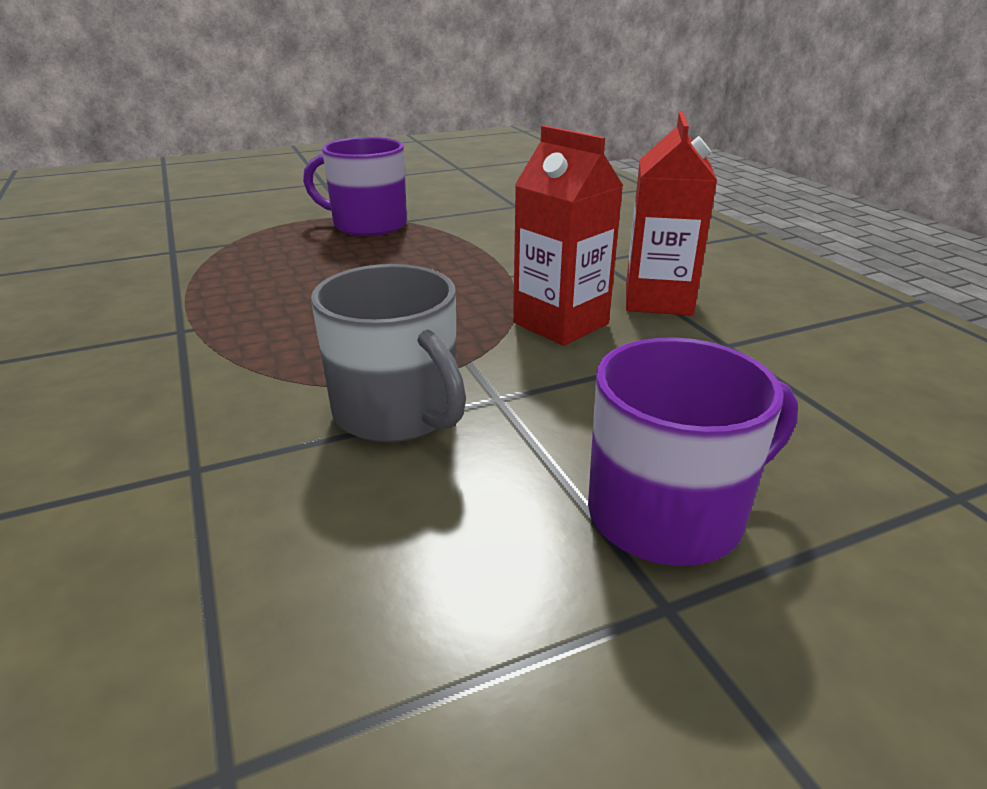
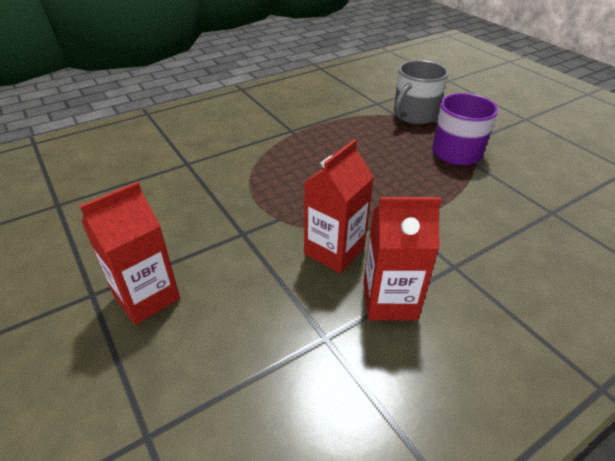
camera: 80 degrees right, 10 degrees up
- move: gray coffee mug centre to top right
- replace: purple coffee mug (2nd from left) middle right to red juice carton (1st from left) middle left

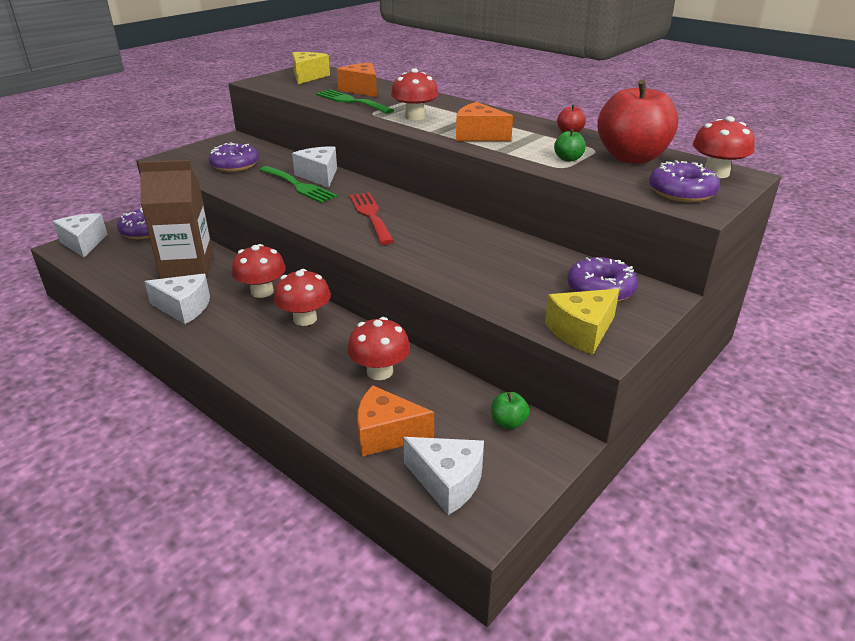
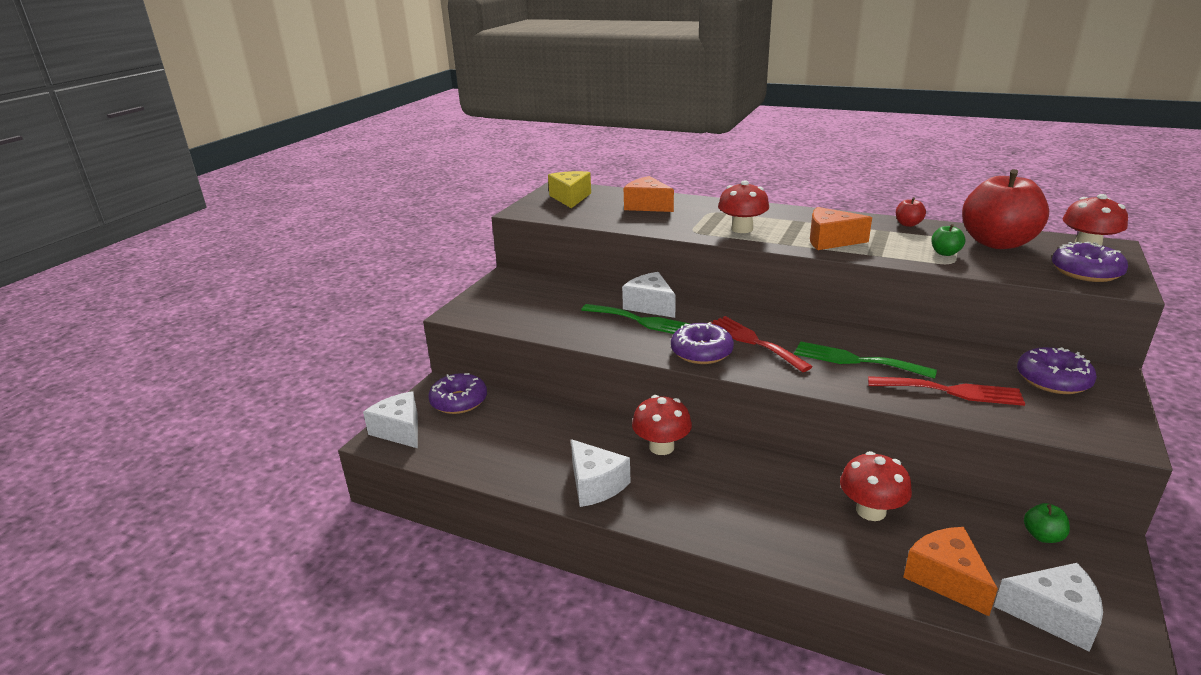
camera: 15 degrees left, 5 degrees down
- delete: russet juice carton middle left
- delete: red fungus (2nd from left) centre
- delete: golden cheese (2nd from left) middle right
- insert: red table fork (2nd from left) middle right
- move: purple glazed donut (2nd from left) top left to centre
- move: emerald table fork (2nd from left) top centre to middle right
- rotate: snow-white cheese (2nd from left) middle left = bottom centre 60 degrees clockwise
- rotate: orange-coloured cheese (2nd from left in the first image) centre = bottom right 75 degrees clockwise

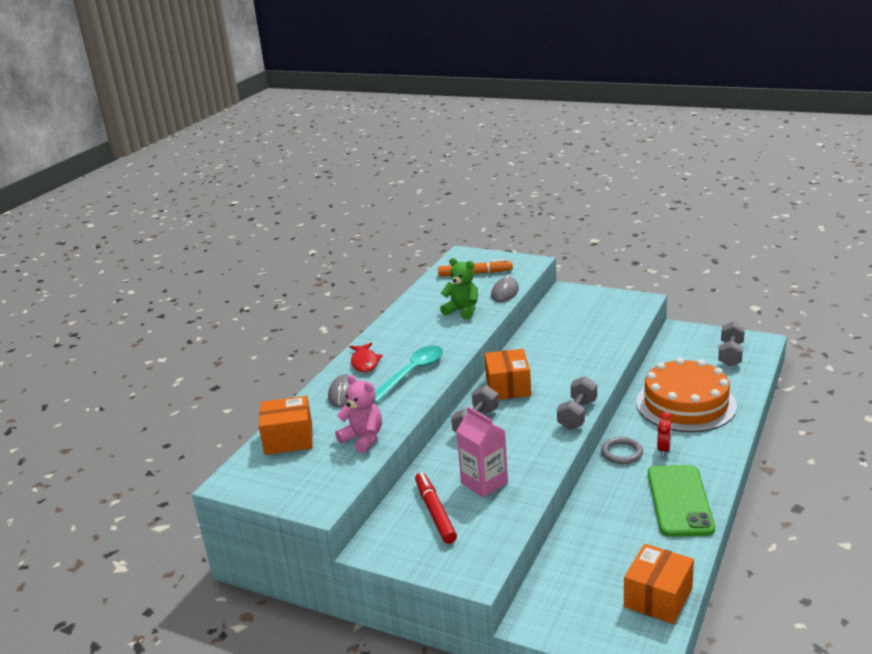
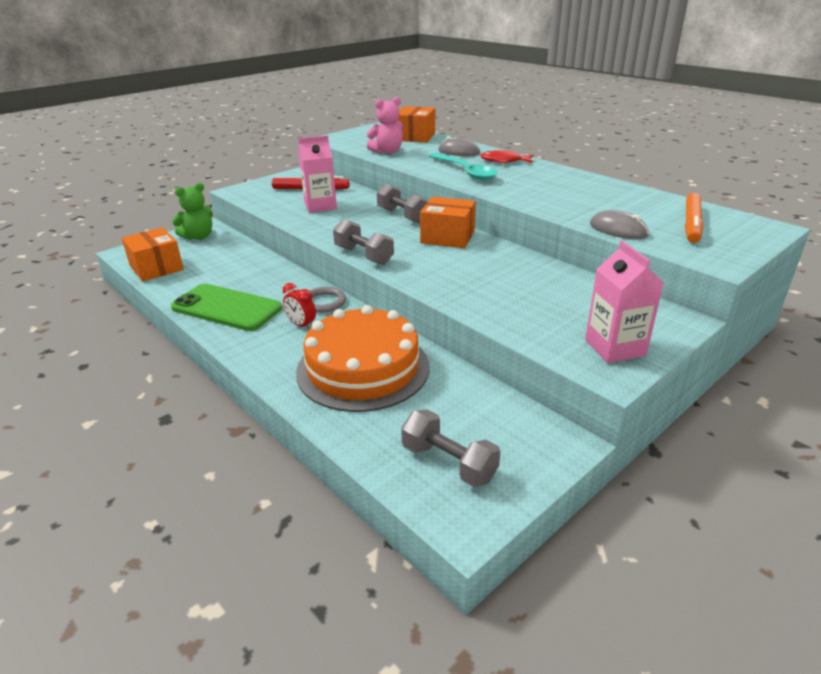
camera: 110 degrees right, 5 degrees up
- insert: pink juice carton (2nd from left) middle right
- move: emerald teddy bear centre to top left

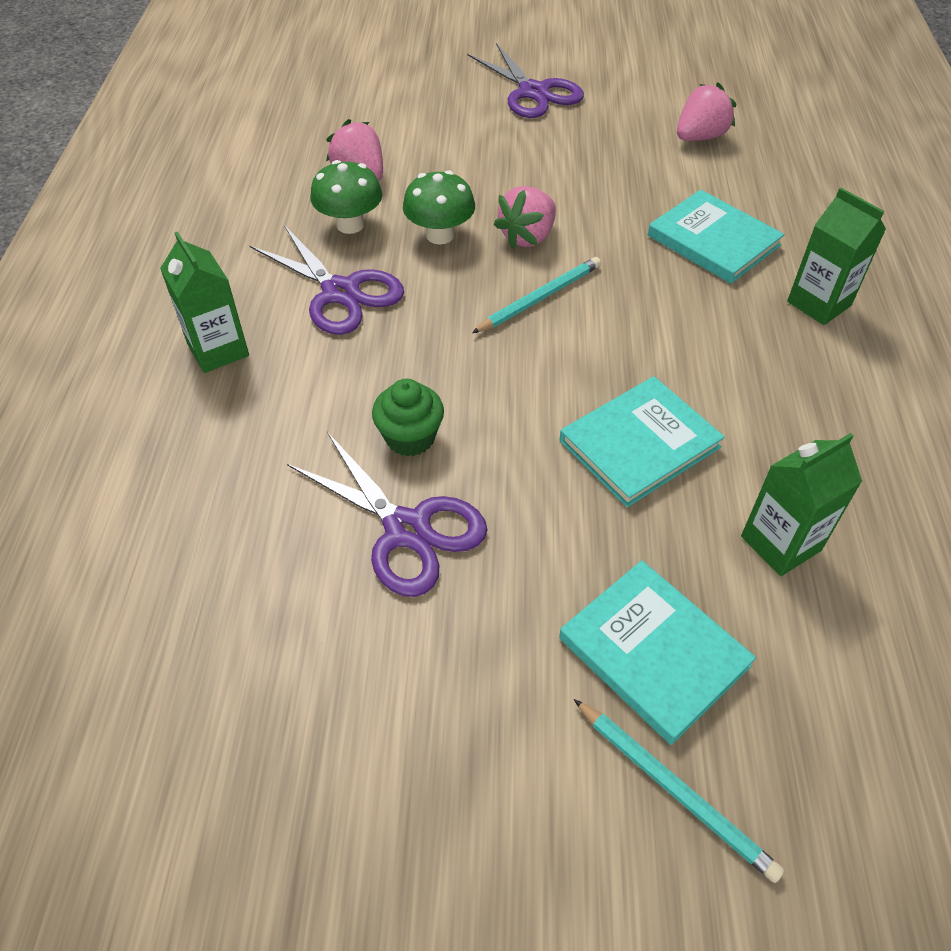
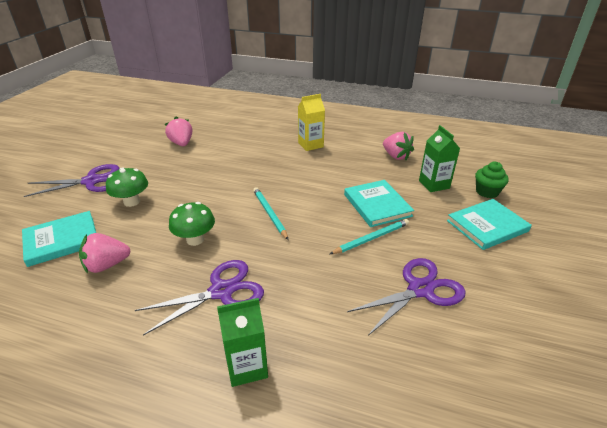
camera: 75 degrees left, 15 degrees down
- move: emerald fungus (1st from left) top centre to middle left
- move: emerald muffin centre to middle right
- move: pink toy strawberry (2nd from left in the first image) top centre to pink toy strawberry (3rd from left) centre
- move: teal lead pencil (2nd from left) bottom right to centre
- move: teal hardback (3rd from left in the first image) top right to teal hardback (1st from left) middle left
- recolor: emerald juice carton (3rd from left) top right to golden juice carton top centre

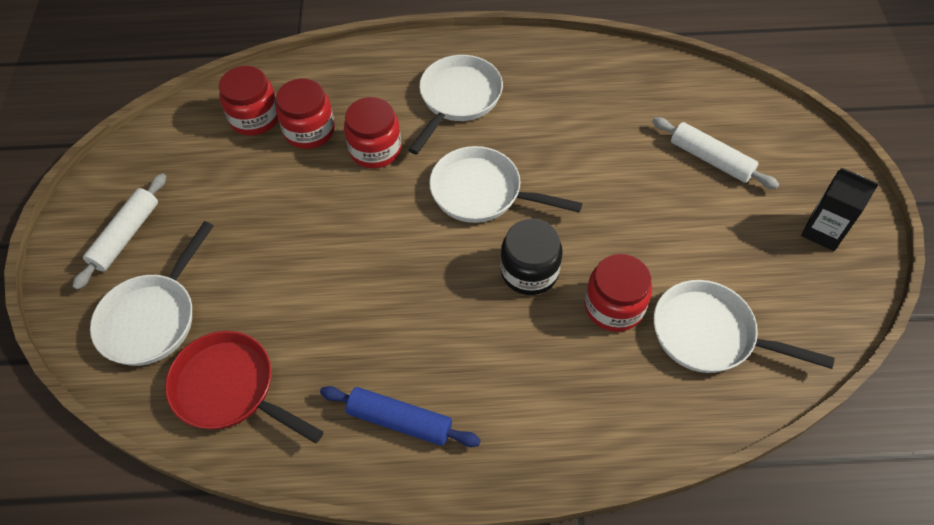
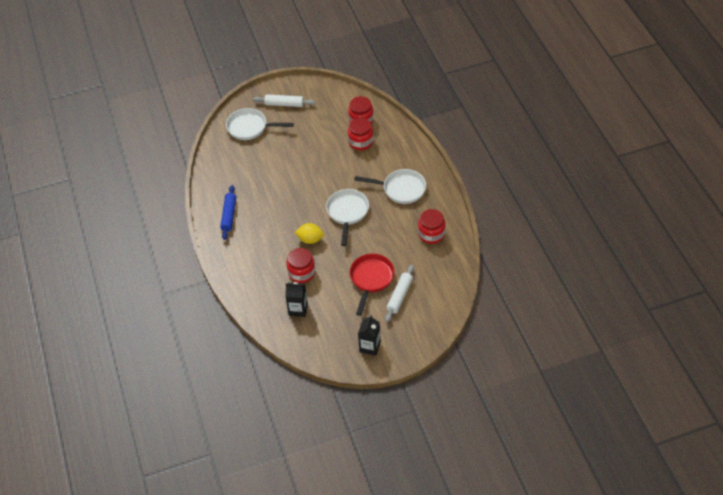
camera: 75 degrees right, 5 degrees down
- move: red skillet bottom left to centre
- move: red jam jar (3rd from left in the first image) top centre to red jam jar (4th from left) centre
- replace: jet-black jam jar centre to golden toy lemon centre
- replace: snow-white skillet (4th from left) middle right to jet-black juice carton (1st from left) centre

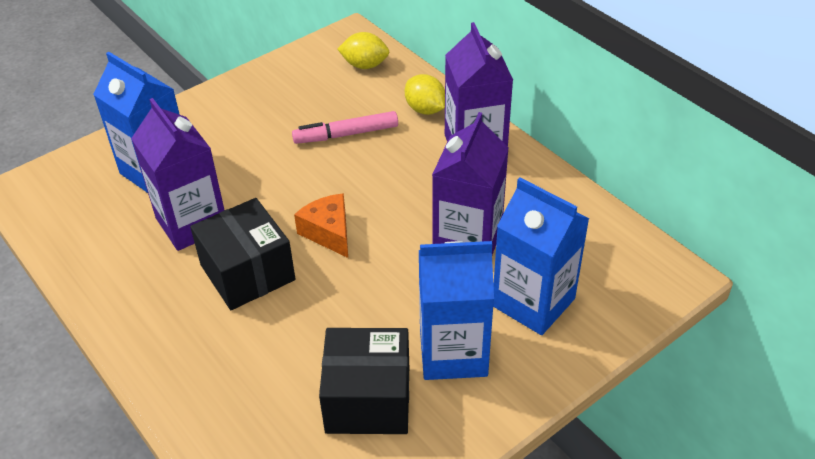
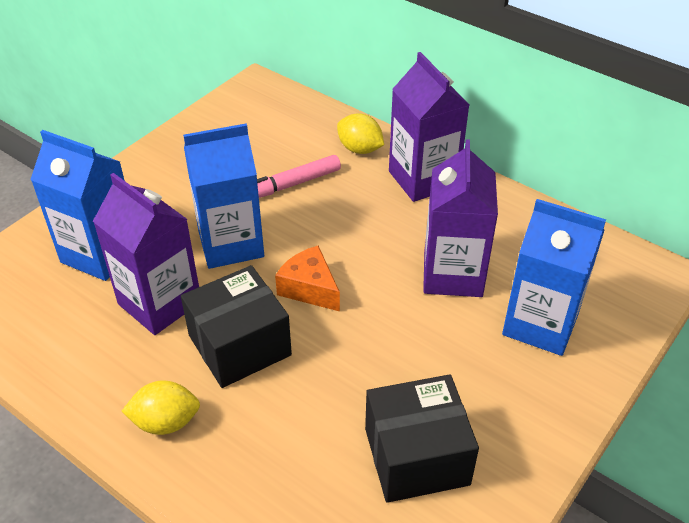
camera: 15 degrees left, 0 degrees up
- move: golden toy lemon (1st from left) top centre to bottom left
- move: blue juice carton (2nd from left) bottom centre to middle left
- rotate: jet-black box (1st from left) middle left = centre 75 degrees counterclockwise

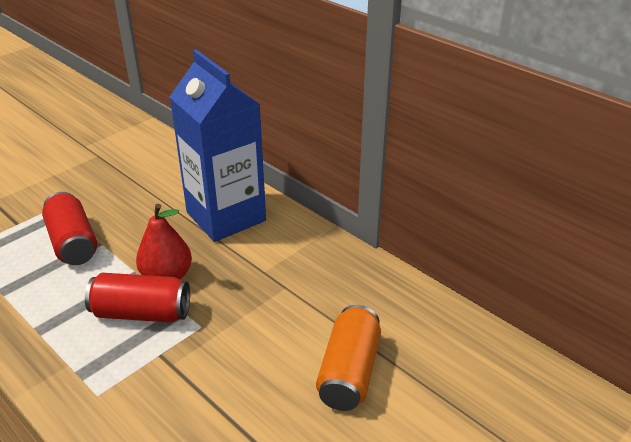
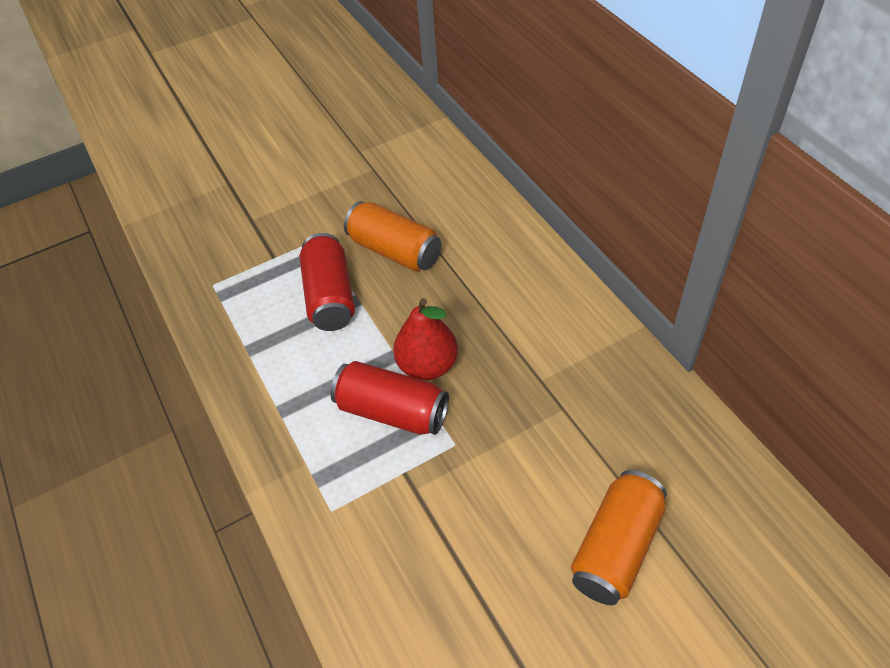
camera: 20 degrees right, 15 degrees up
- delete: blue juice carton top centre
- insert: orange-coloured can (1st from left) centre

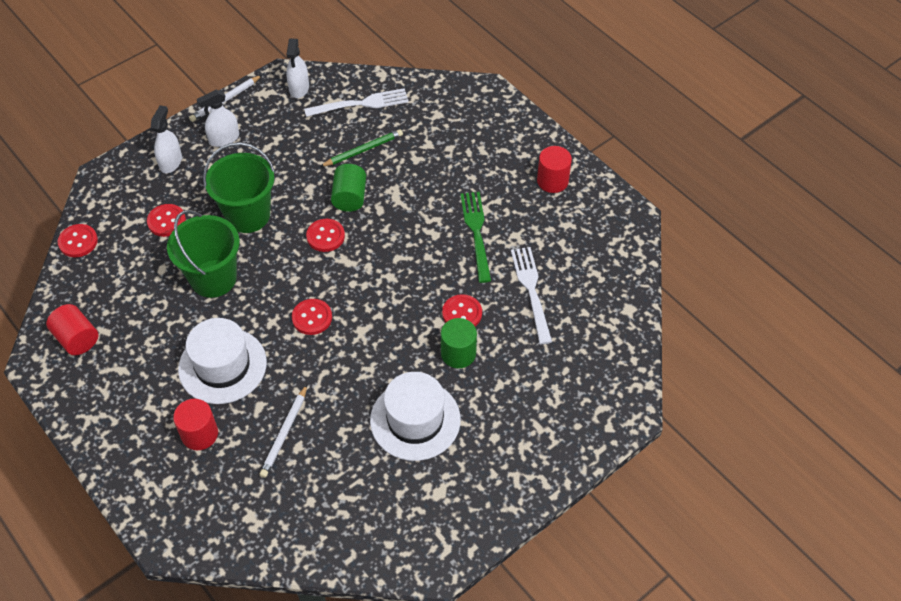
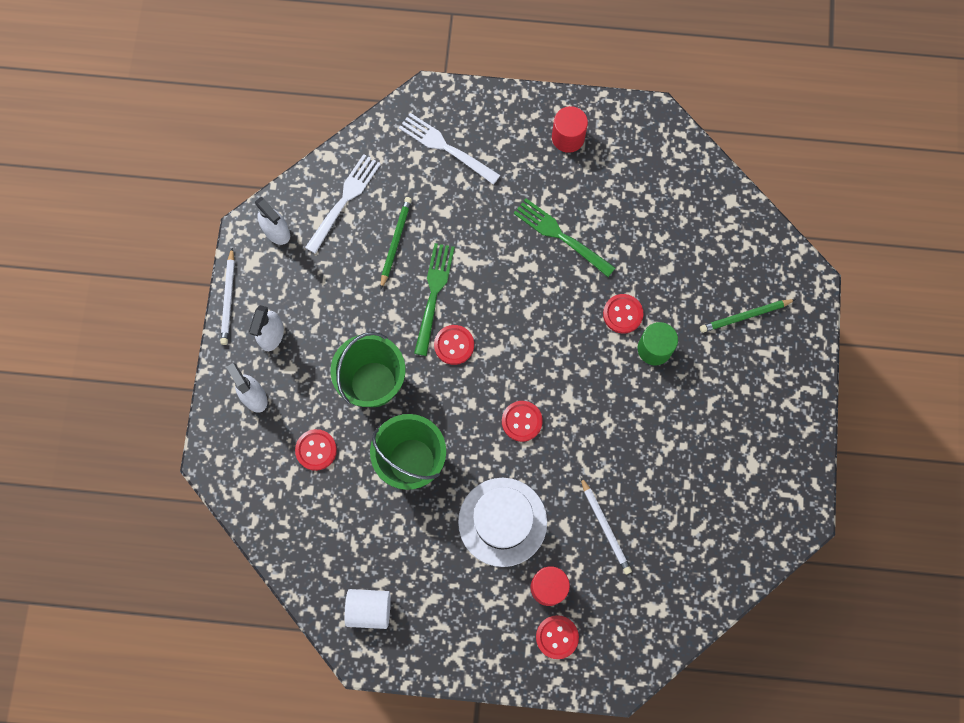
camera: 45 degrees left, 20 degrees up
- delete: snow-white top hat (2nd from left) bottom centre
- insert: emerald lead pencil (2nd from left) middle right
- move: red button (1st from left in the first image) middle left to red button (4th from left) bottom centre
- move: snow-white table fork (2nd from left) centre to top centre
- replace: emerald cylinder (1st from left) top centre to emerald table fork (1st from left) centre
- recolor: red cylinder (1st from left) middle left to snow-white cylinder bottom centre

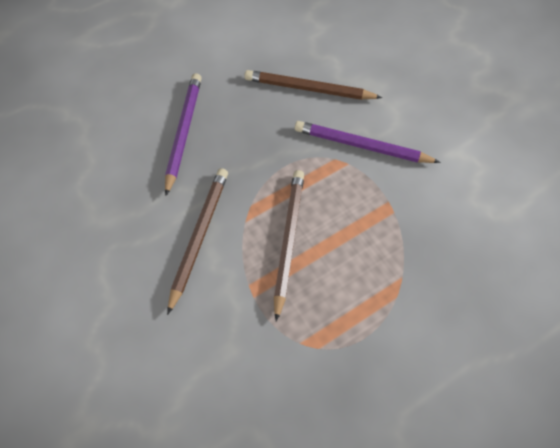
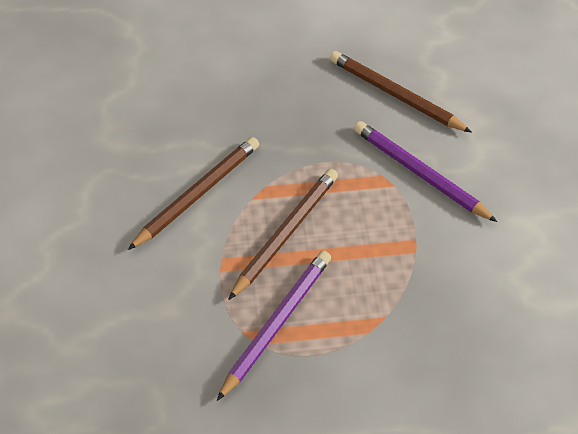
camera: 25 degrees right, 10 degrees down
- move: purple lead pencil (1st from left) top left to bottom centre

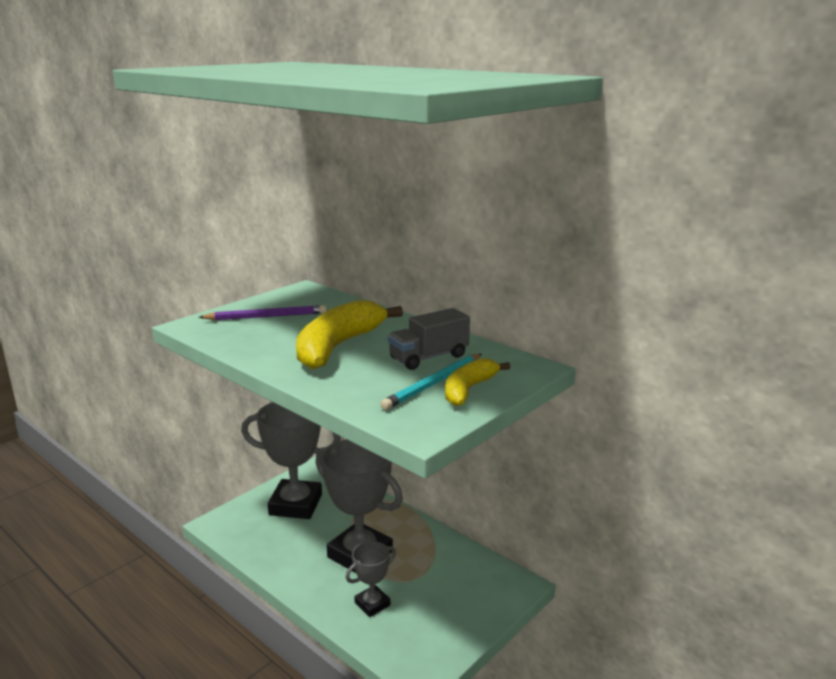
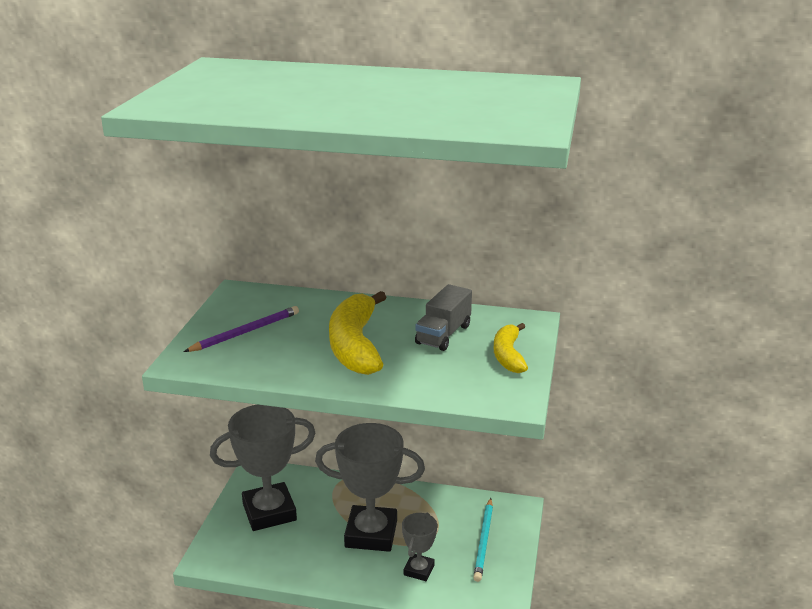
camera: 30 degrees left, 5 degrees up
- move: teal lead pencil centre to bottom centre

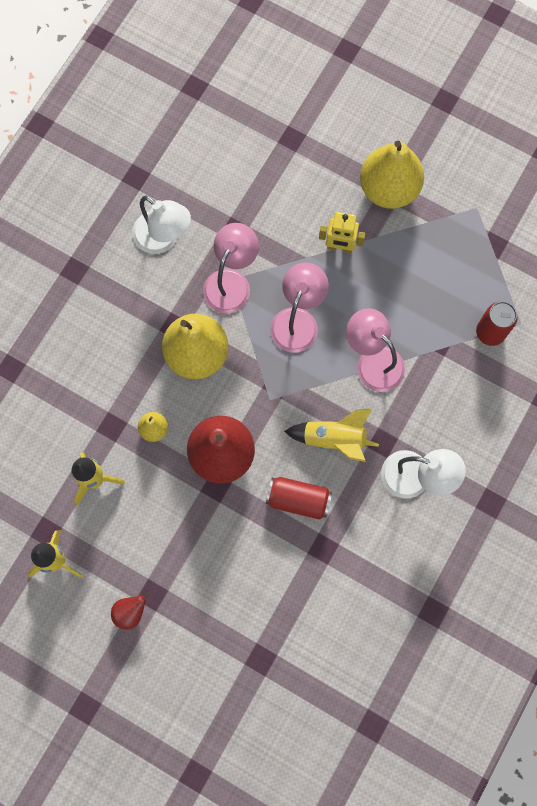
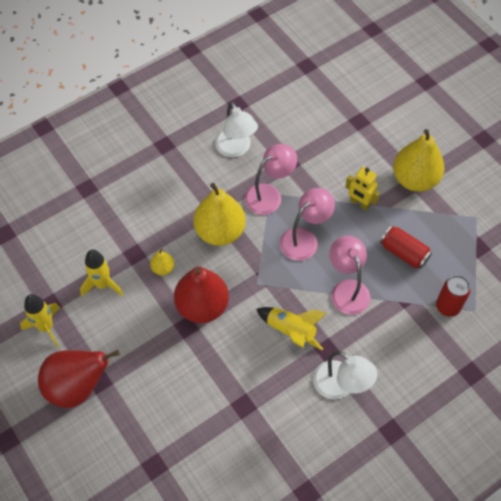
camera: 25 degrees right, 15 degrees down
- move: red can (1st from left) centre to middle right
- resize: red pear (1st from left) bottom left = bottom left x2.20

